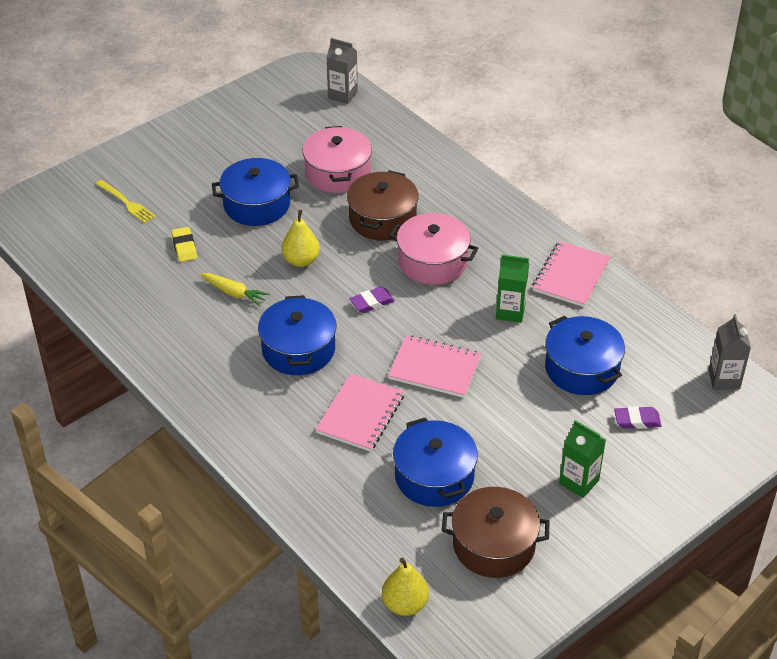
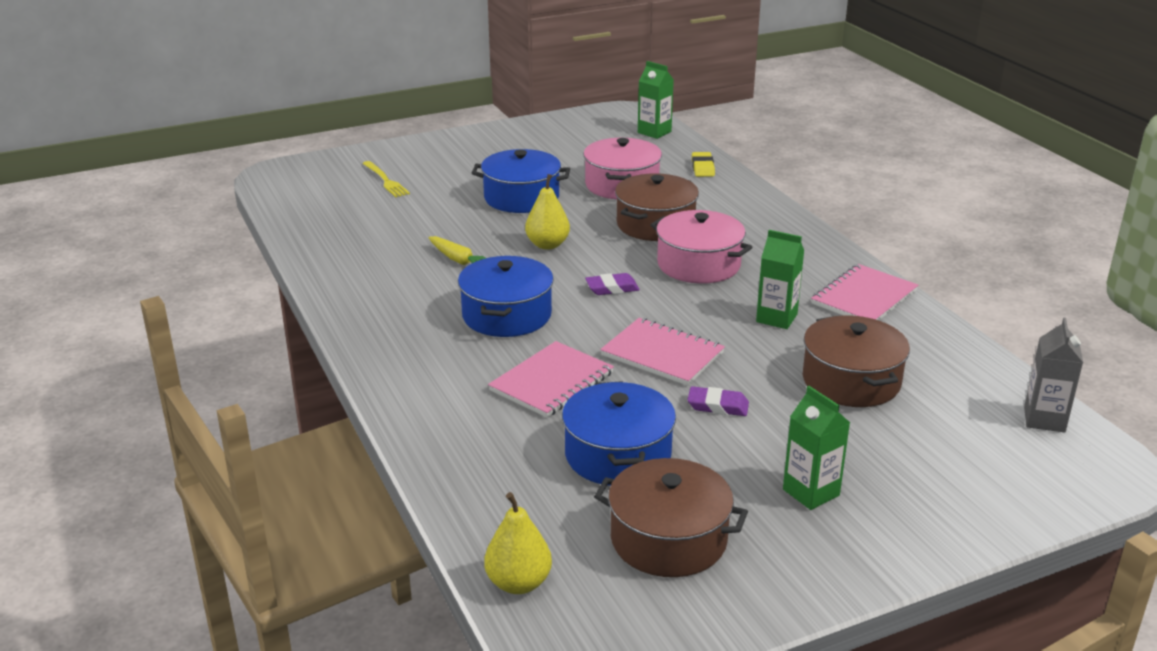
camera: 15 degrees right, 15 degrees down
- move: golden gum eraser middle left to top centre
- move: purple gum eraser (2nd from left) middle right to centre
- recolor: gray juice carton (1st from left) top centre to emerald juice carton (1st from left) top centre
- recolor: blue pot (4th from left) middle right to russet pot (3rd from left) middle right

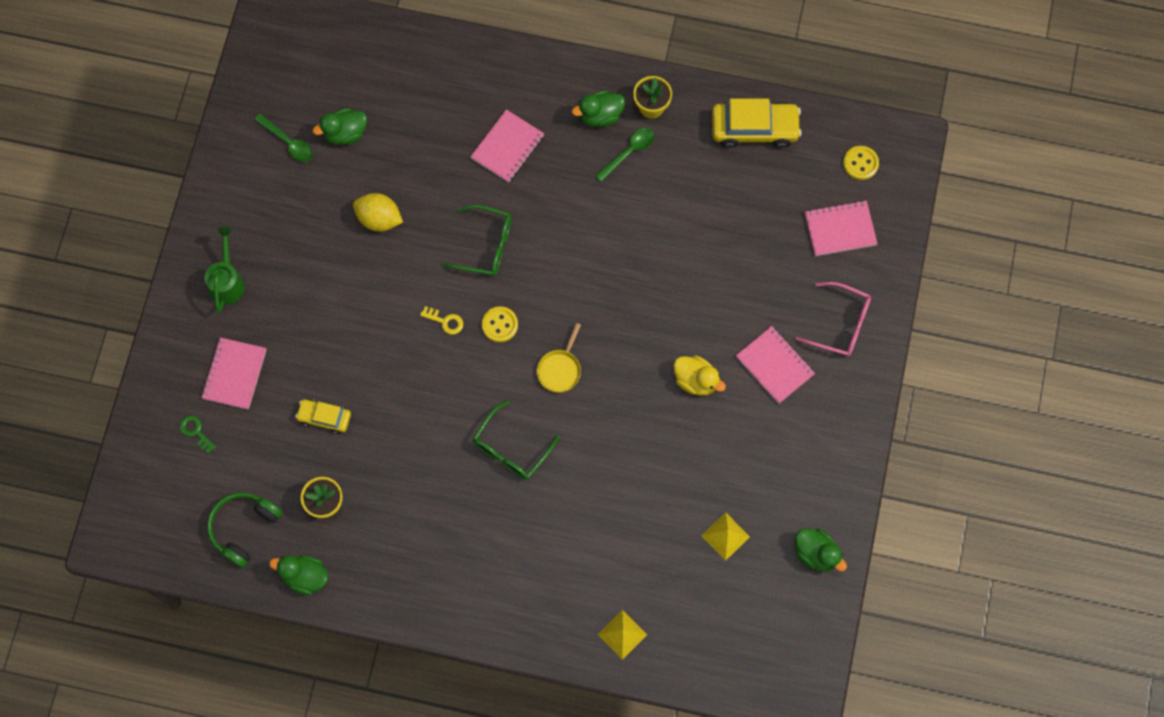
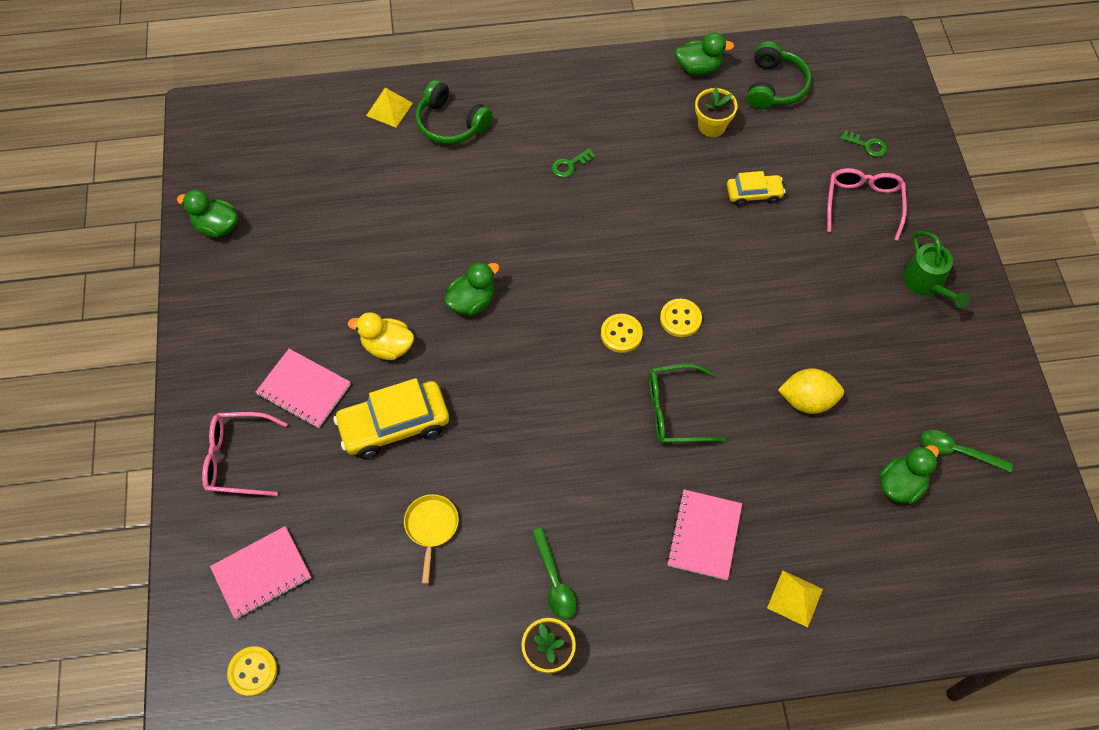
camera: 160 degrees right, 10 degrees down
- delete: emerald spectacles (2nd from left) centre
- insert: emerald headphones (1st from left) top centre
- insert: emerald latchkey (1st from left) top centre
- move: golden skillet centre to bottom centre
- move: emerald duck (3rd from left in the first image) top centre to emerald duck (2nd from left) centre
- move: golden pyramid (2nd from left) bottom centre to bottom right
- move: golden toy car (2nd from left in the first image) top centre to golden toy car (1st from left) centre
- replace: pink notebook (1st from left) middle left to pink spectacles (2nd from left) top right
- replace: golden latchkey centre to golden button (3rd from left) centre
- rotate: emerald tablespoon (2nd from left in the first image) top centre = bottom centre 45 degrees counterclockwise

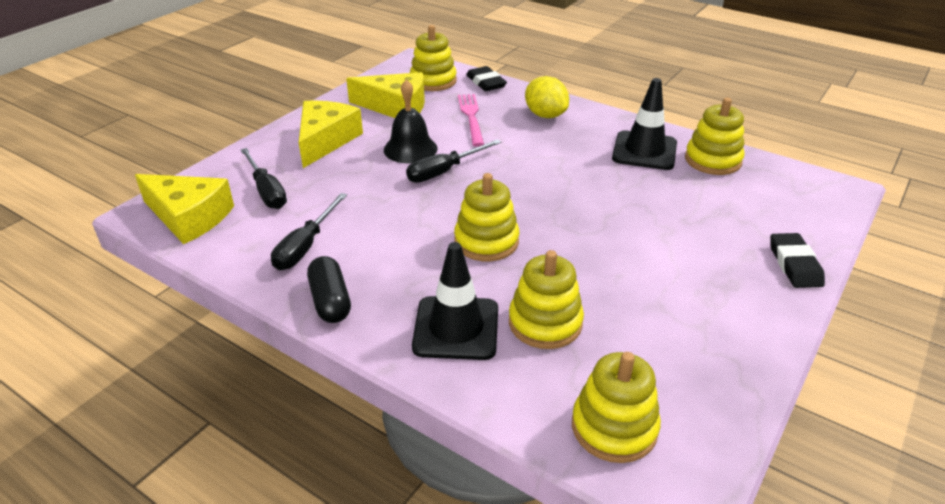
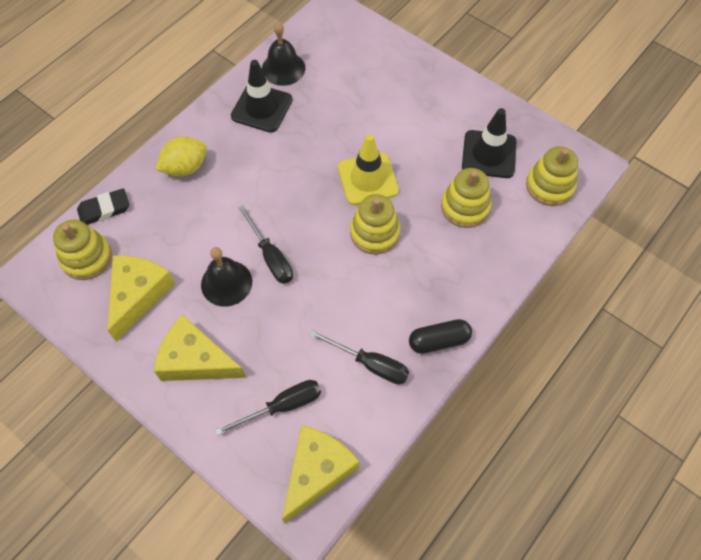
camera: 85 degrees left, 25 degrees up
- delete: pink table fork top centre
- delete: jet-black gum eraser (2nd from left) middle right
- insert: golden traffic cone top centre
- move: jet-black traffic cone (1st from left in the first image) centre to jet-black traffic cone (2nd from left) top right
- replace: golden stacking toy (5th from left) top right to jet-black school bell (2nd from left) top centre

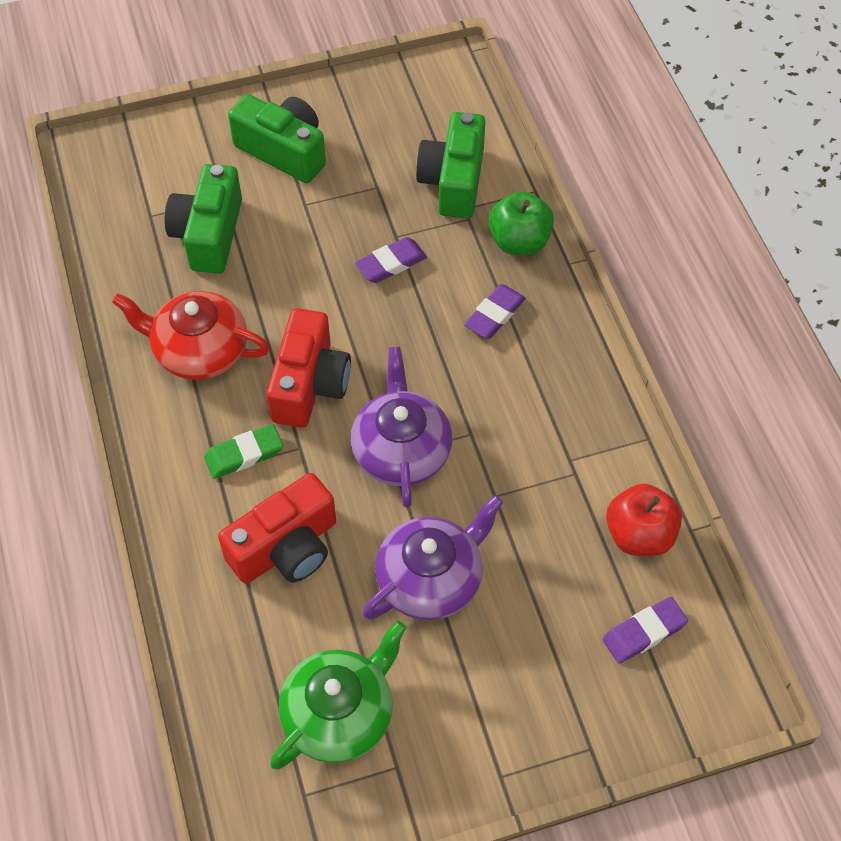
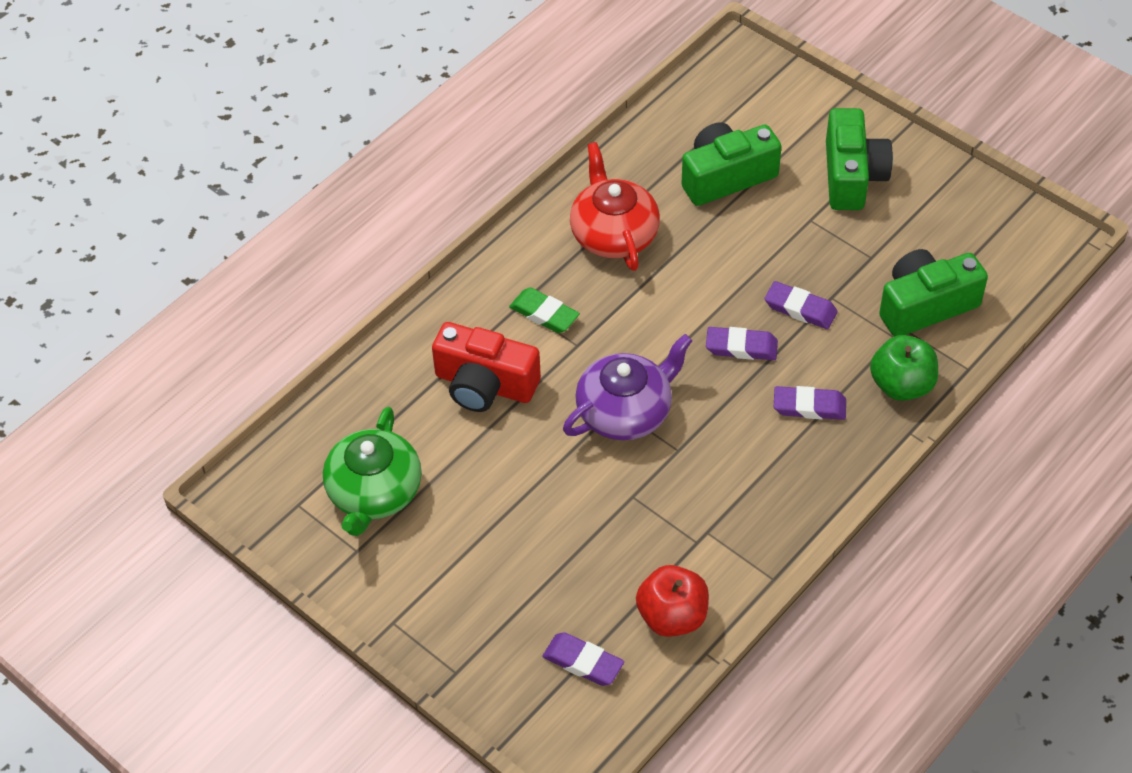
camera: 60 degrees right, 5 degrees down
- delete: red compact camera (2nd from left) centre
- delete: purple china teapot (2nd from left) centre
- insert: purple gum eraser (2nd from left) centre
- rotate: emerald china teapot bottom centre = middle left 90 degrees clockwise

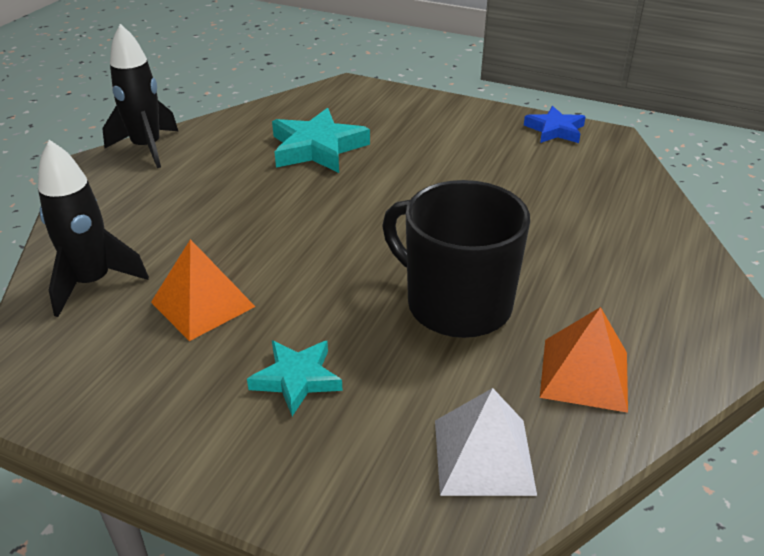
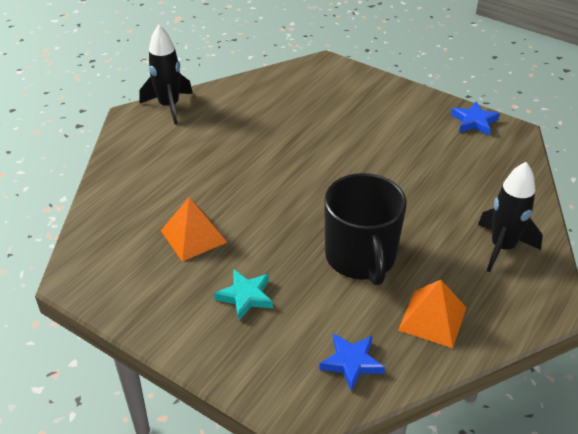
camera: 10 degrees right, 5 degrees up
- delete: teal five-pointed star (2nd from left) top centre
- move: jet-black toy rocket (1st from left in the first image) middle left to jet-black toy rocket (2nd from left) middle right
- replace: snow-white pyramid bottom centre to blue five-pointed star (1st from left) bottom centre
- rotate: jet-black coffee mug centre = centre 150 degrees counterclockwise

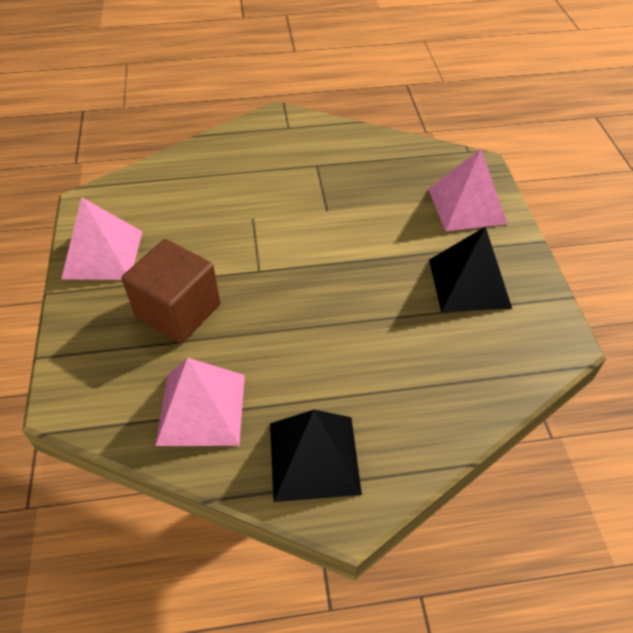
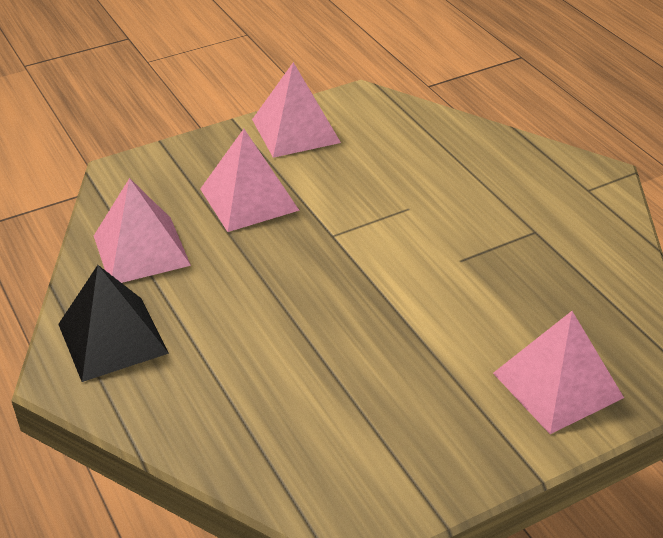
camera: 70 degrees right, 10 degrees down
- delete: jet-black pyramid (2nd from left) middle right
- replace: russet block middle left to pink pyramid (2nd from left) centre

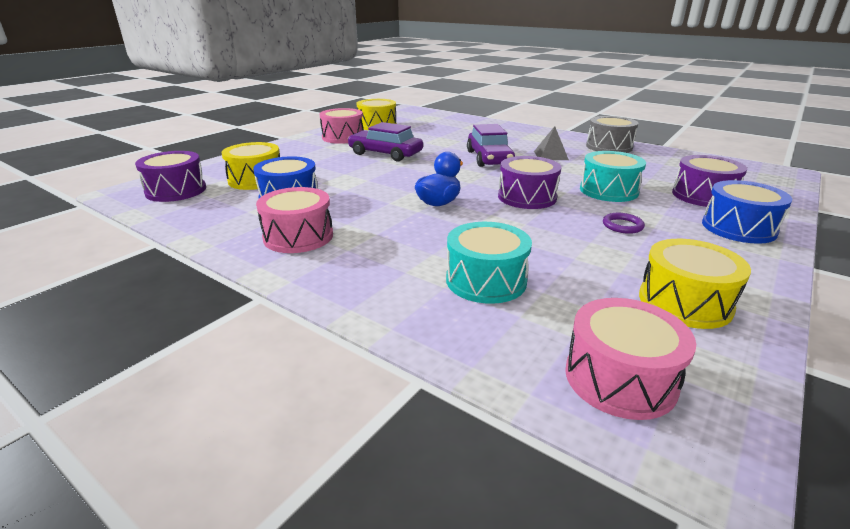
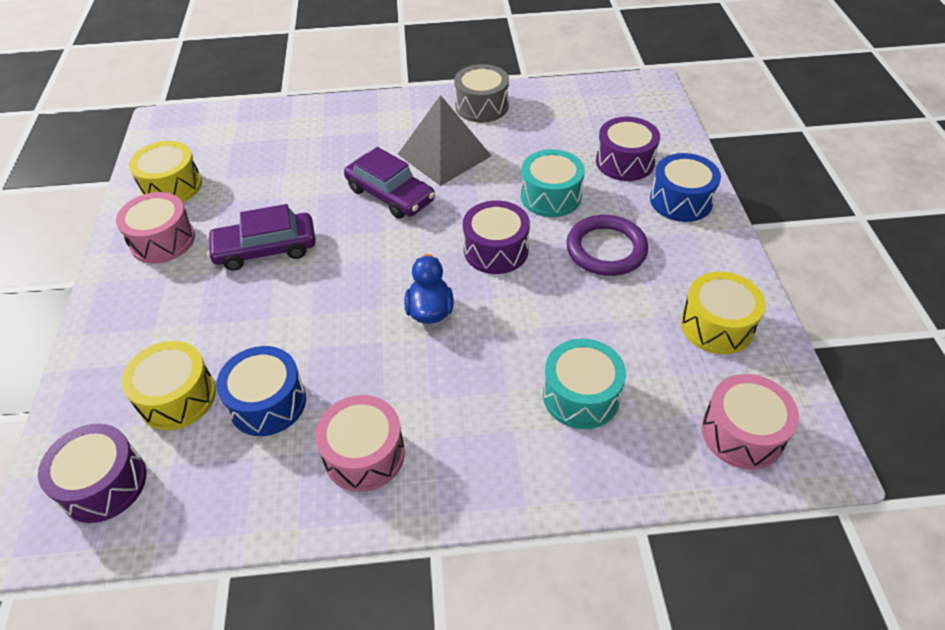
camera: 40 degrees left, 20 degrees up
- resize: gray pyramid top centre = top centre x1.90
- resize: purple torus middle right = centre x2.06

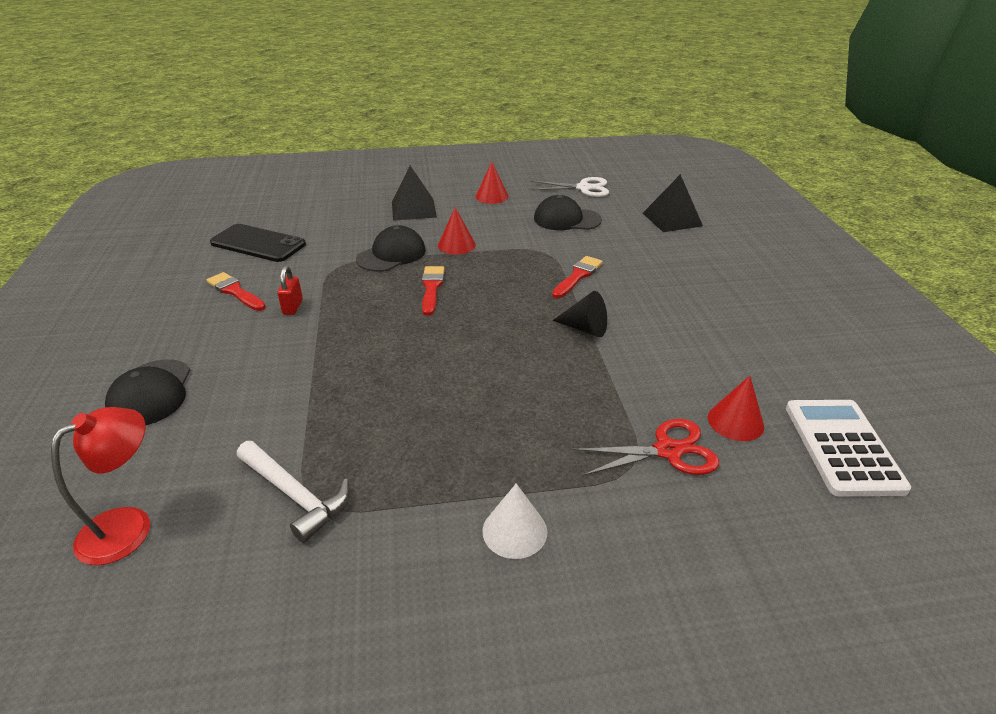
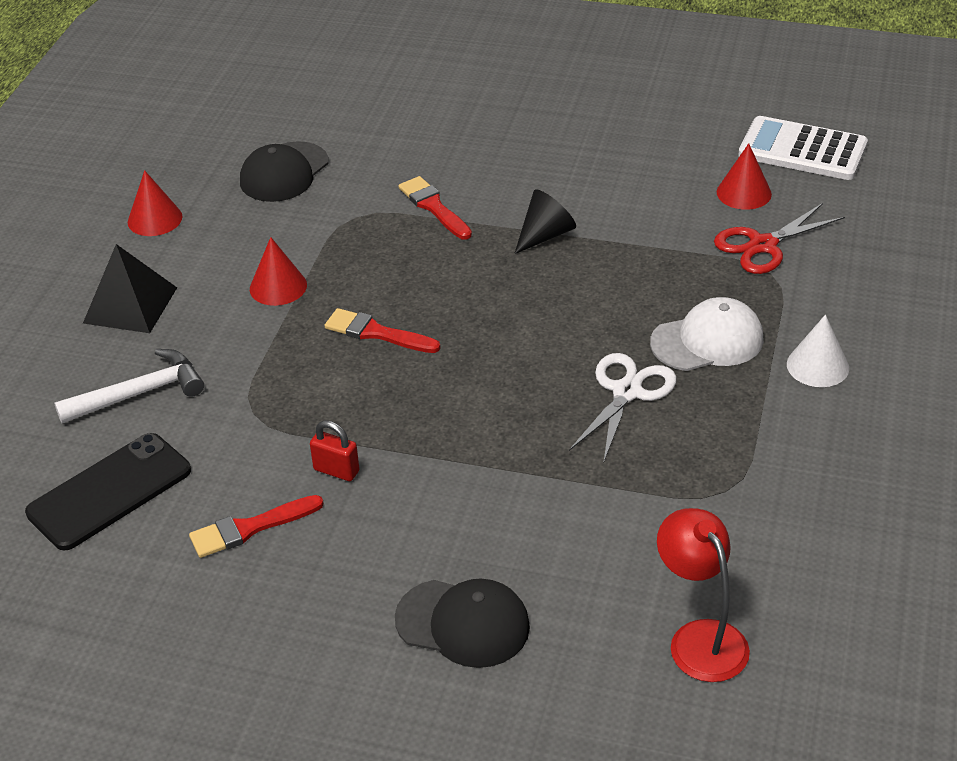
camera: 65 degrees left, 5 degrees up
- delete: jet-black peaked cap (2nd from left) centre
- delete: jet-black pyramid (2nd from left) top right
- insert: snow-white peaked cap middle right
- move: snow-white claw hammer bottom left to middle left
- move: snow-white shears top centre to centre
- rotate: red shears centre = top right 135 degrees counterclockwise

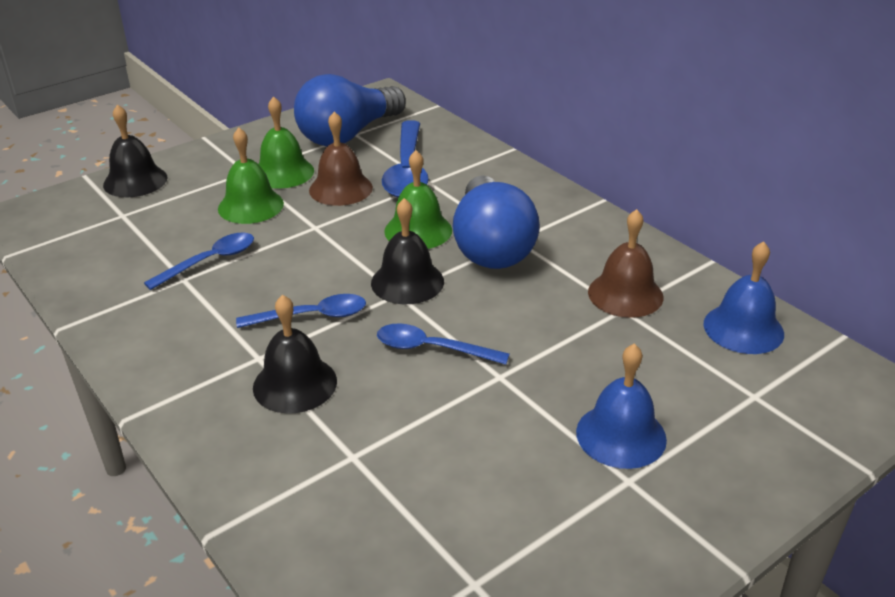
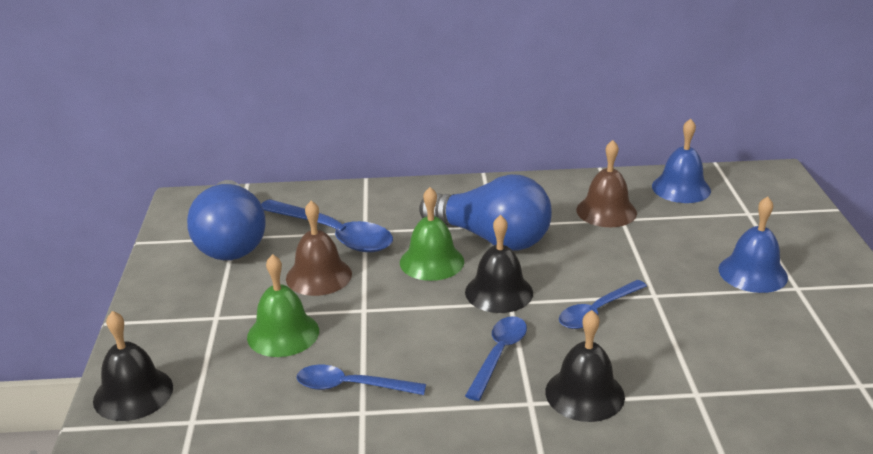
camera: 55 degrees left, 5 degrees down
- delete: emerald school bell (2nd from left) top left
- rotate: blue tablespoon (1st from left in the first image) middle left = bottom centre 75 degrees counterclockwise

